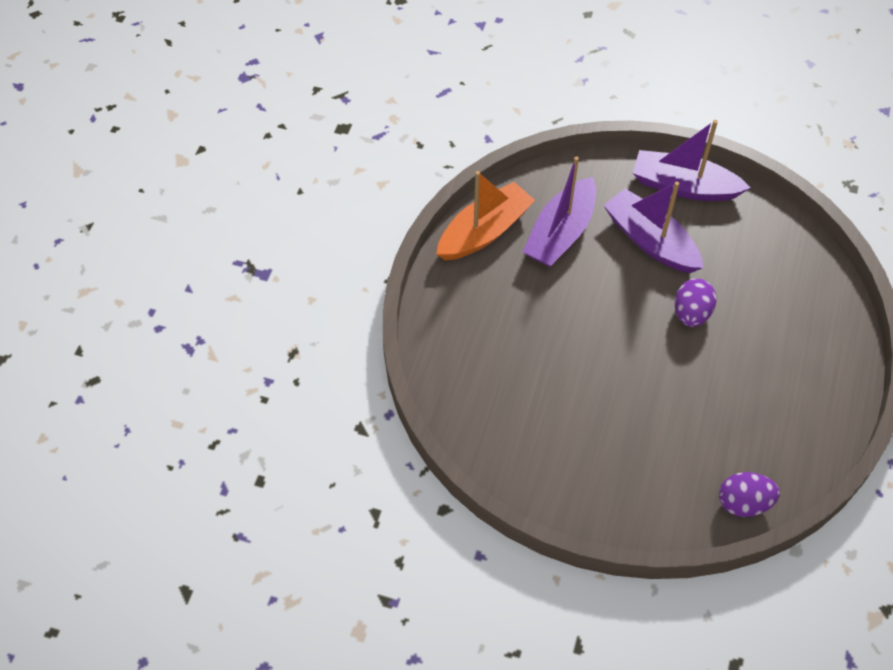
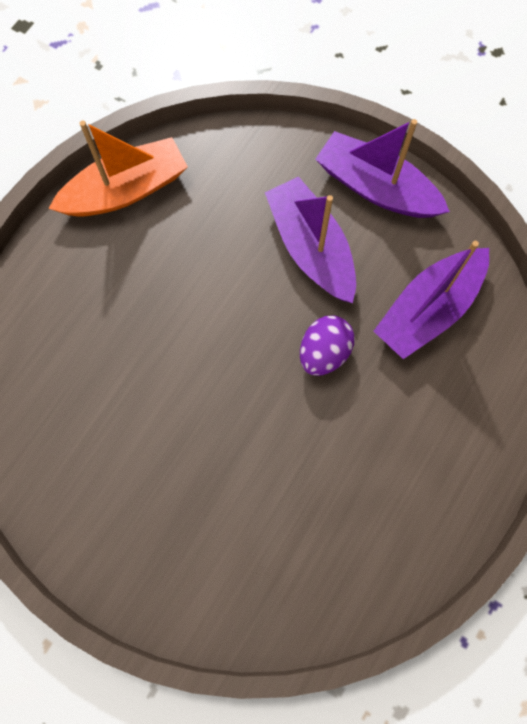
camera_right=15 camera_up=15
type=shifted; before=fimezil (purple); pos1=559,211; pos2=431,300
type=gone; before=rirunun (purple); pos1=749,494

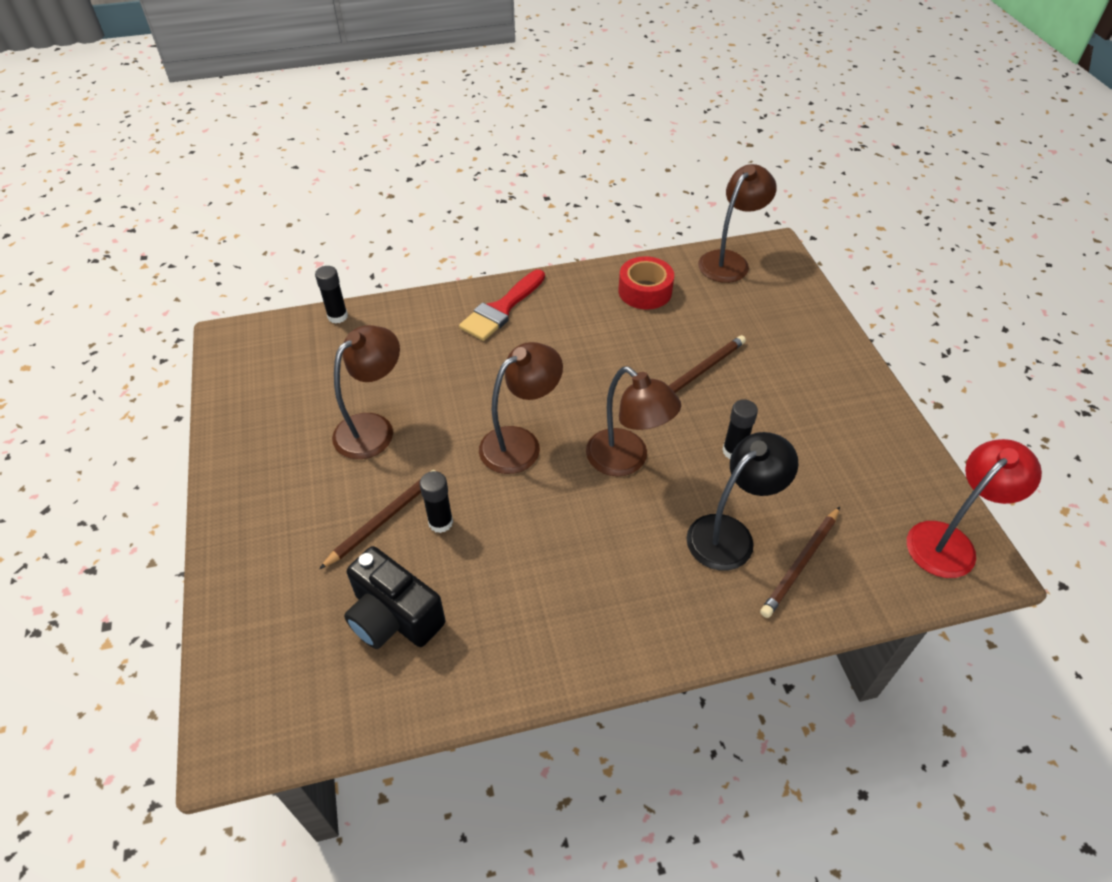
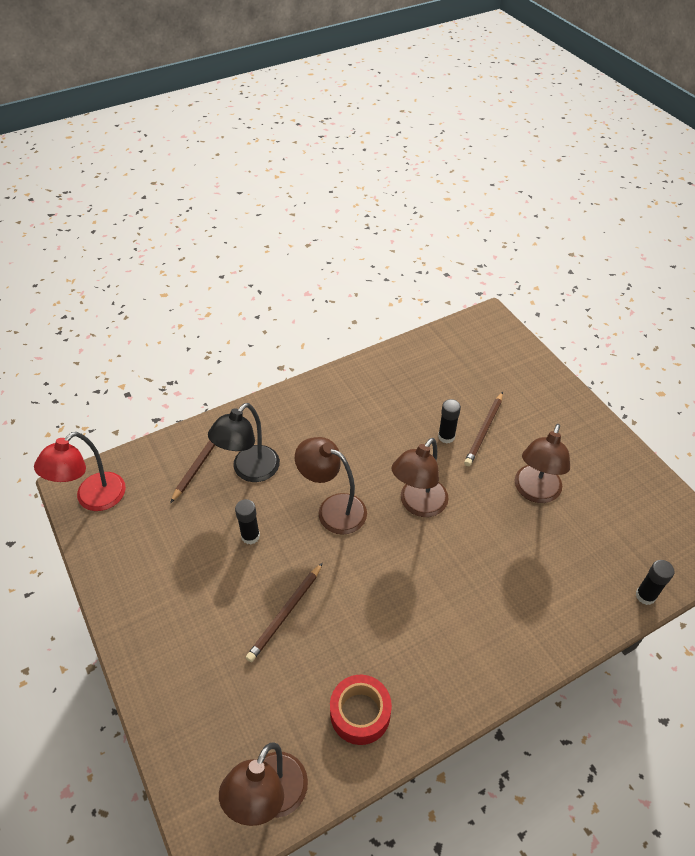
camera_right=165 camera_up=0
type=gone; before=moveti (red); pos1=502,305
type=gone; before=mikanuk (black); pos1=394,597

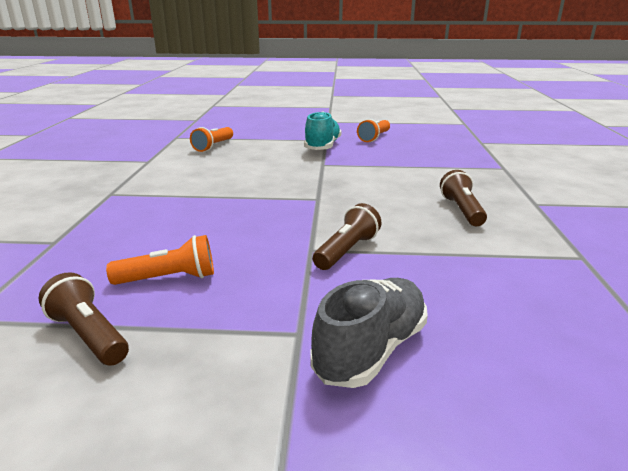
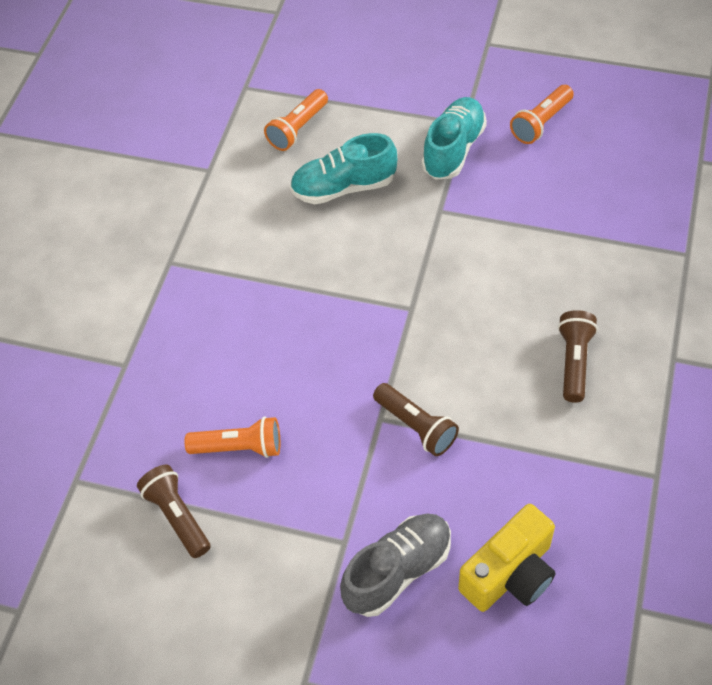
camera_right=15 camera_up=30
type=rotated; before=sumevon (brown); pos1=347,236; pos2=416,419; turn=90
type=new; after=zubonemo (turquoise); pos2=343,168
type=new; after=mikanuk (yellow); pos2=506,558

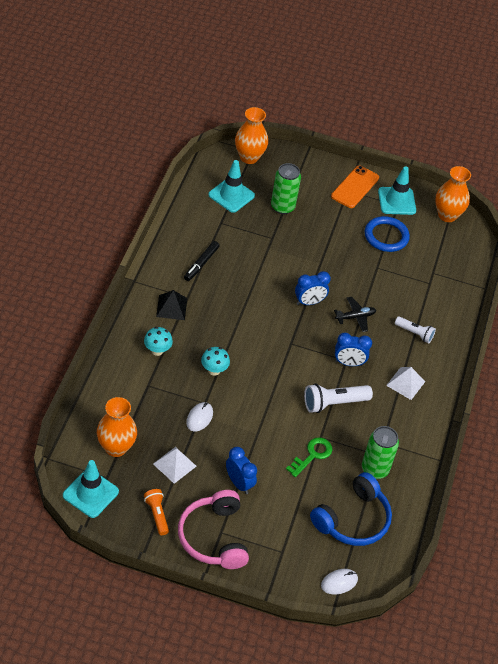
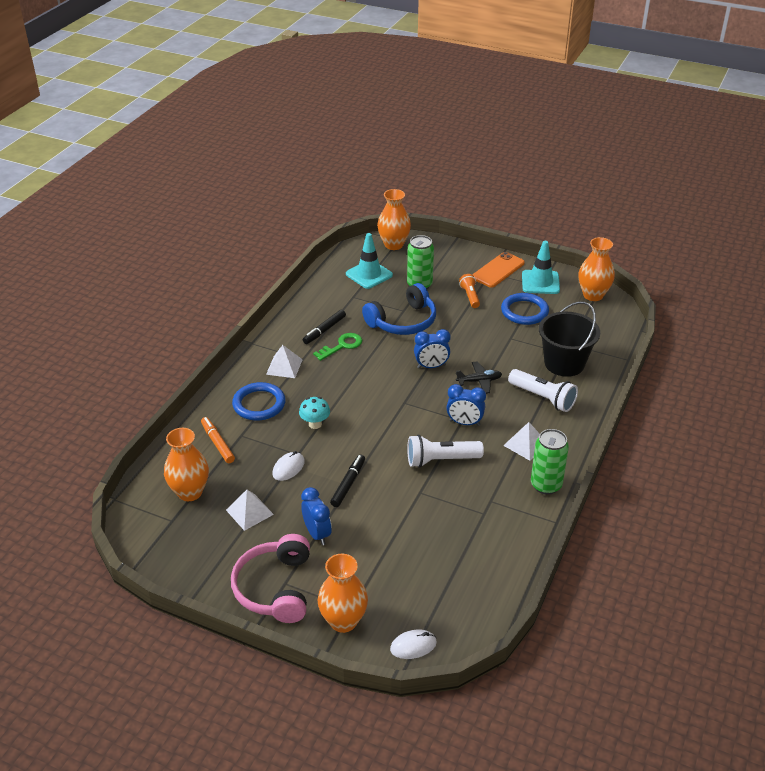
camera_right=15 camera_up=-10
type=repainted; before=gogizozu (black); after=gogizozu (white); pos1=171,305; pos2=284,361
type=scaled; before=sumevon (white); pos1=415,329; pos2=543,390; scale=1.58
type=swapped; before=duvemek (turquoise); after=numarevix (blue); pos1=158,341; pos2=259,401
type=shifted; before=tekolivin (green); pos1=380,452; pos2=550,462
type=shifted; before=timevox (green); pos1=309,457; pos2=337,347
type=gone; before=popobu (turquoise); pos1=91,489
type=shifted; before=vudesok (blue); pos1=351,509; pos2=399,309
type=shifted; before=sumevon (orange); pos1=156,512; pos2=469,291
type=new; after=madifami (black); pos2=569,339
type=new; after=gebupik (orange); pos2=218,440
type=new; after=gebupik (black); pos2=347,480
type=new; after=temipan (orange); pos2=343,593

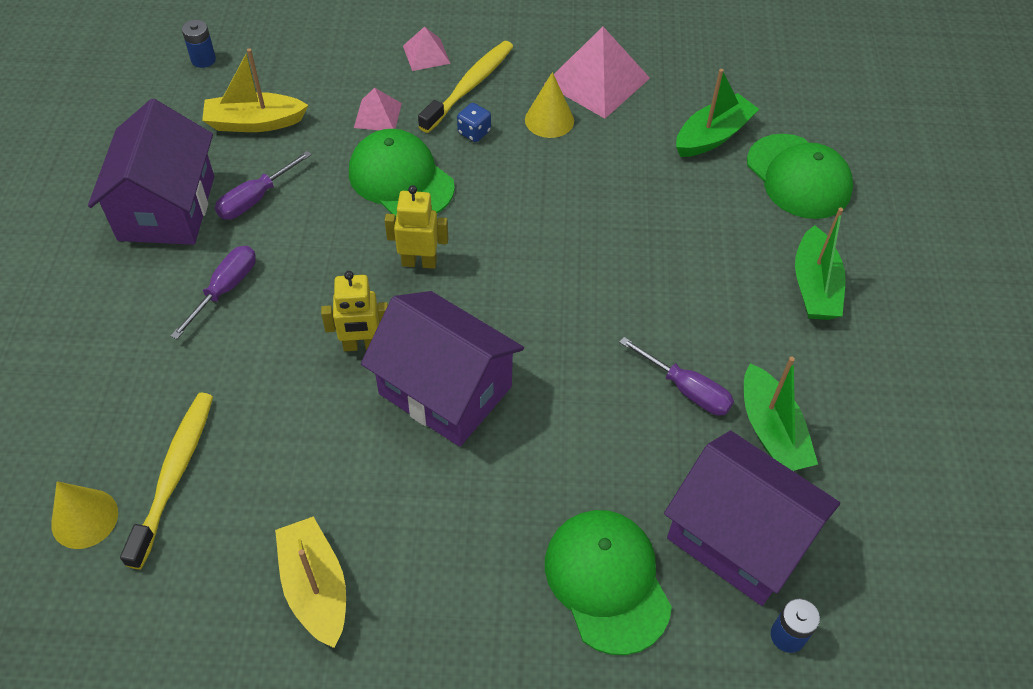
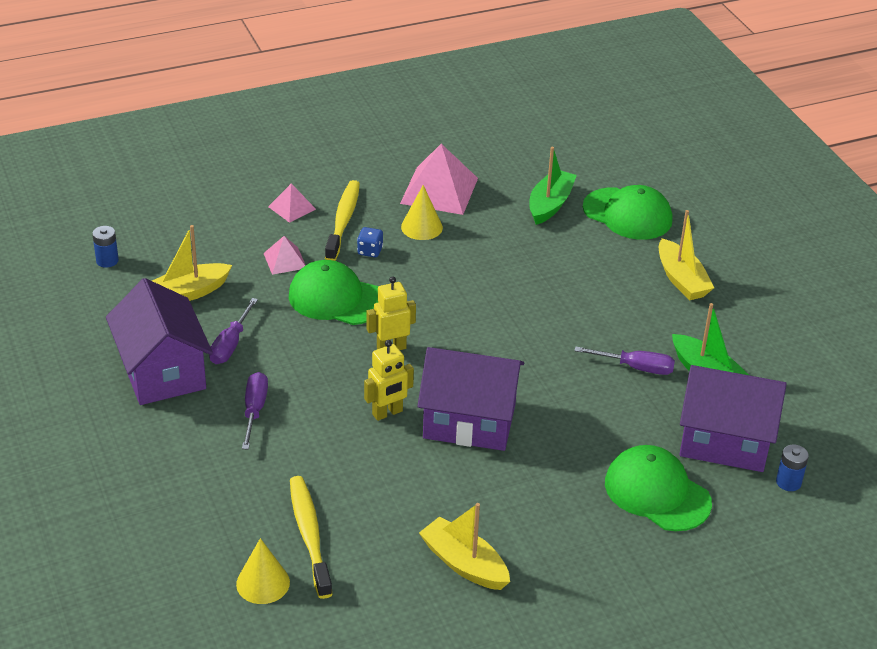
camera_right=-25 camera_up=-15
type=repainted; before=fimezil (green); after=fimezil (yellow); pos1=820,263; pos2=686,255

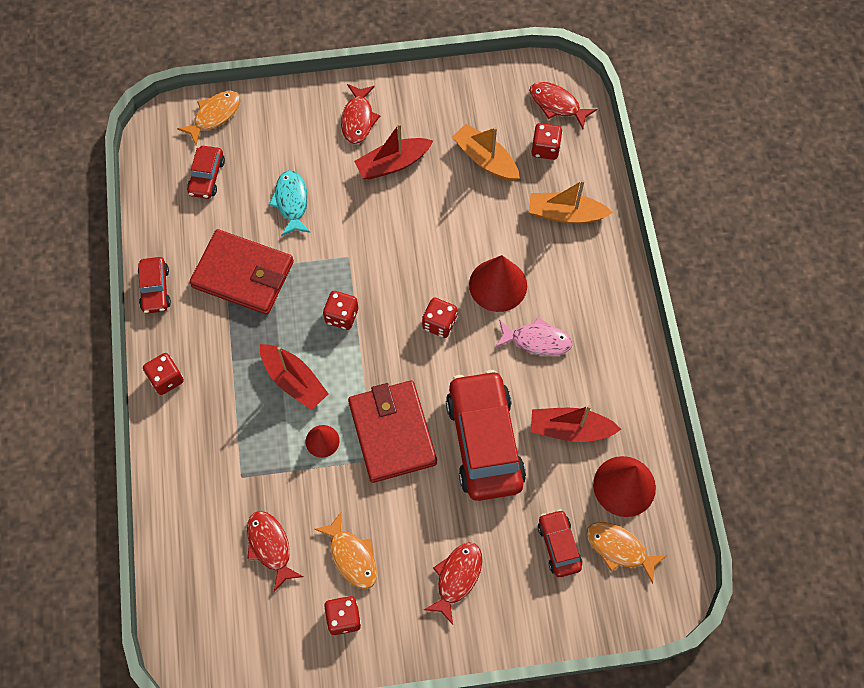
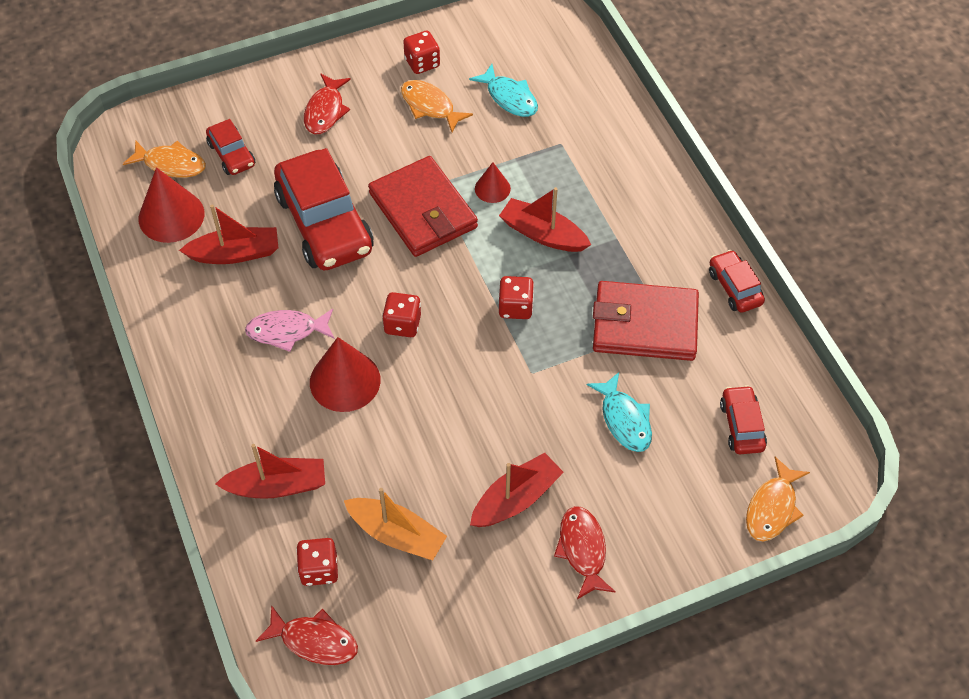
camera_right=165 camera_up=-10
type=repainted; before=fimezil (orange); after=fimezil (red); pos1=571,202; pos2=270,471
type=gone; before=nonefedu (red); pos1=163,374
type=repainted; before=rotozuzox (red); after=rotozuzox (turquoise); pos1=275,551; pos2=503,90

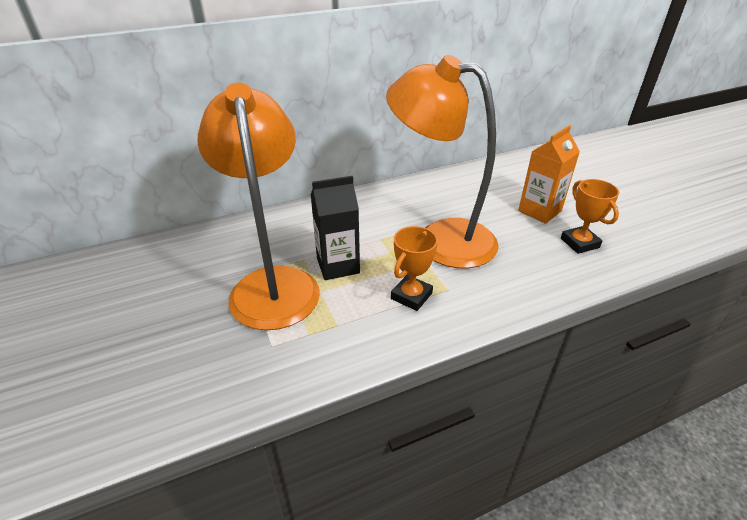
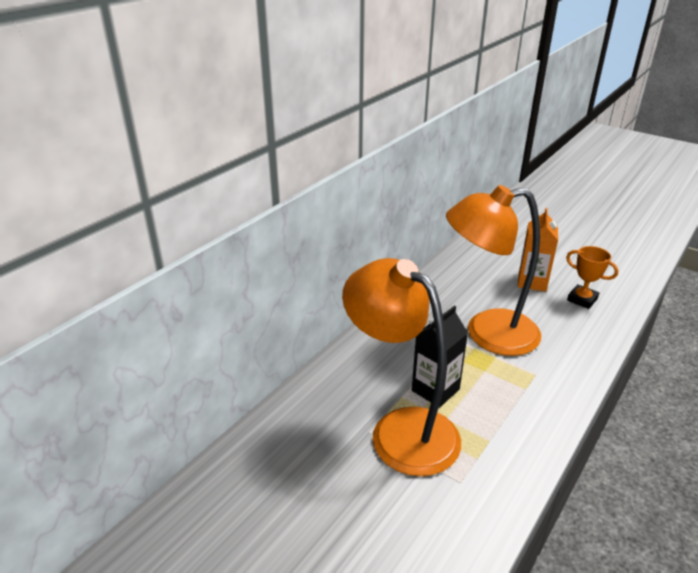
camera_right=-30 camera_up=-5
type=gone; before=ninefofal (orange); pos1=414,268

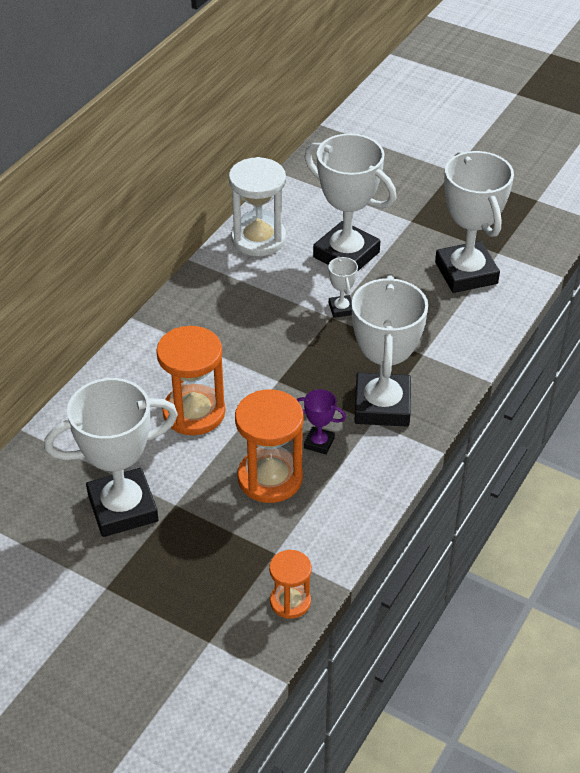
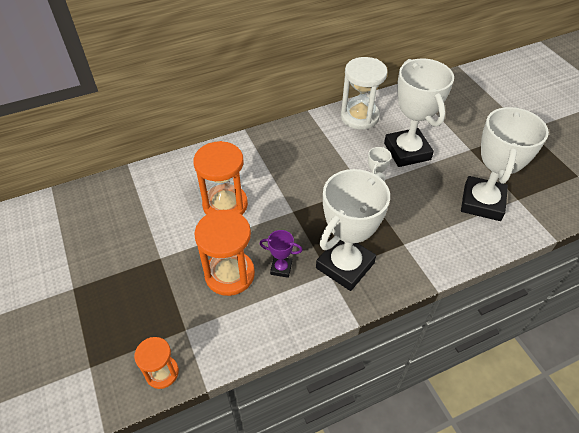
camera_right=35 camera_up=5
type=gone; before=ninefofal (white); pos1=111,457
type=rotated; before=ninefofal (purple); pos1=321,422; pos2=281,254; turn=-45

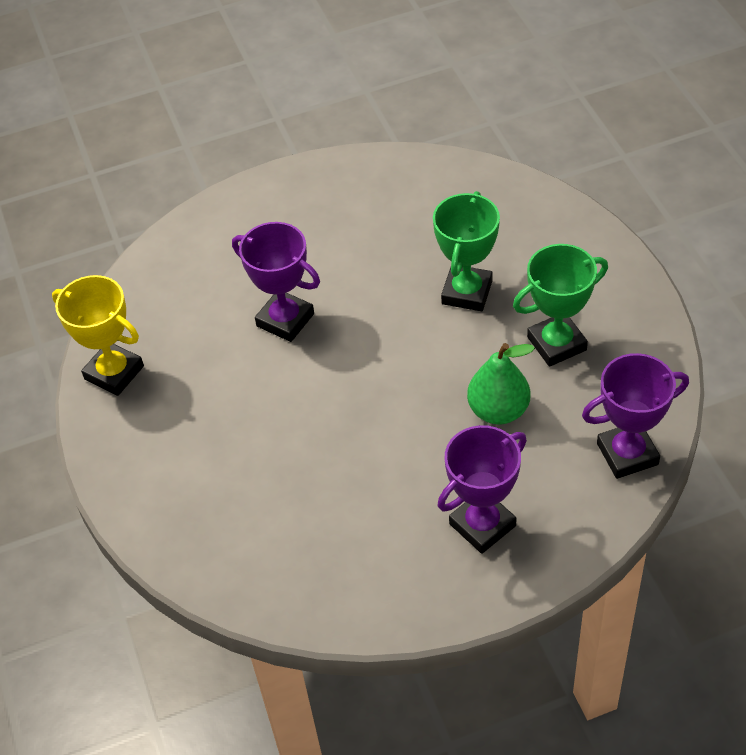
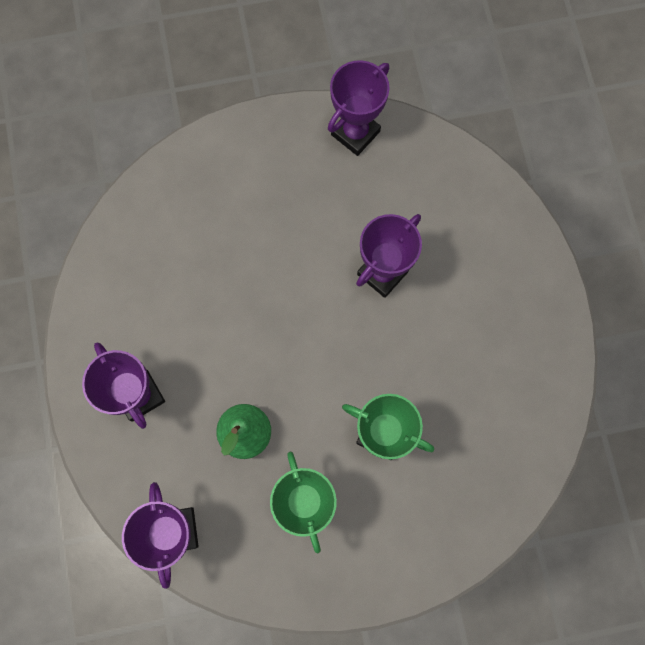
camera_right=95 camera_up=25
type=repainted; before=ninefofal (yellow); after=ninefofal (purple); pos1=98,335; pos2=359,108

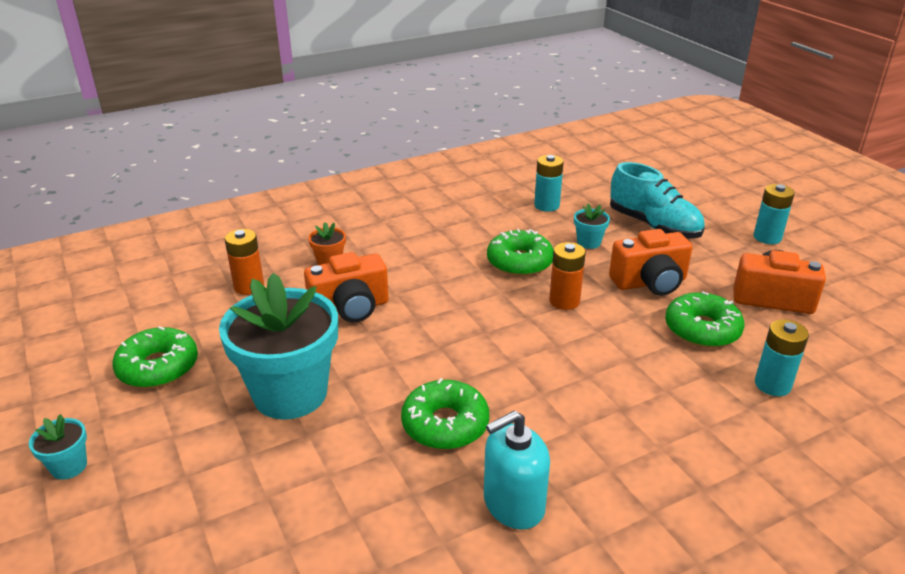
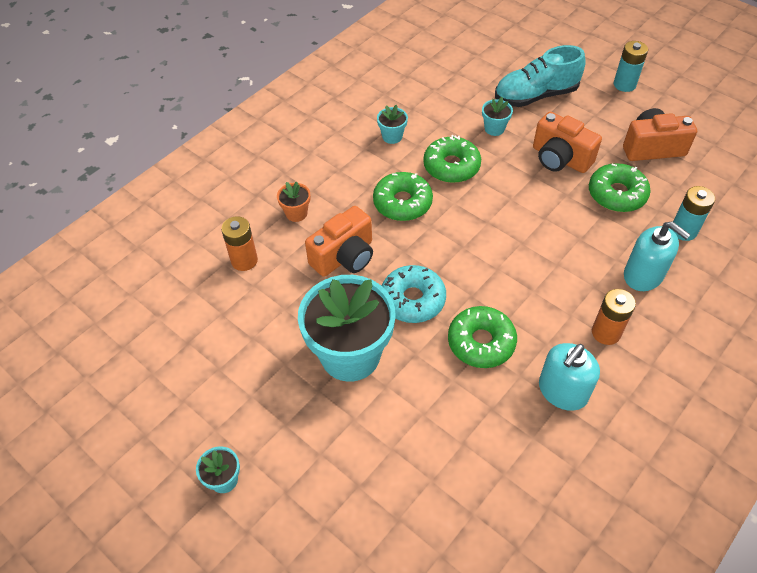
camera_right=-20 camera_up=20
type=gone; before=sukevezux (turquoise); pos1=549,183
type=rotated; before=zubonemo (turquoise); pos1=657,200; pos2=540,76; turn=135
type=rotated; before=mikanuk (orange); pos1=651,262; pos2=567,142; turn=75
type=shifted; before=sukevezux (orange); pos1=567,276; pos2=614,317
type=shifted; before=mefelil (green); pos1=155,357; pos2=403,196
type=new; after=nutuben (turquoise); pos2=392,124
type=new; after=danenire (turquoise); pos2=657,256
type=new; after=mefelil (turquoise); pos2=414,294

